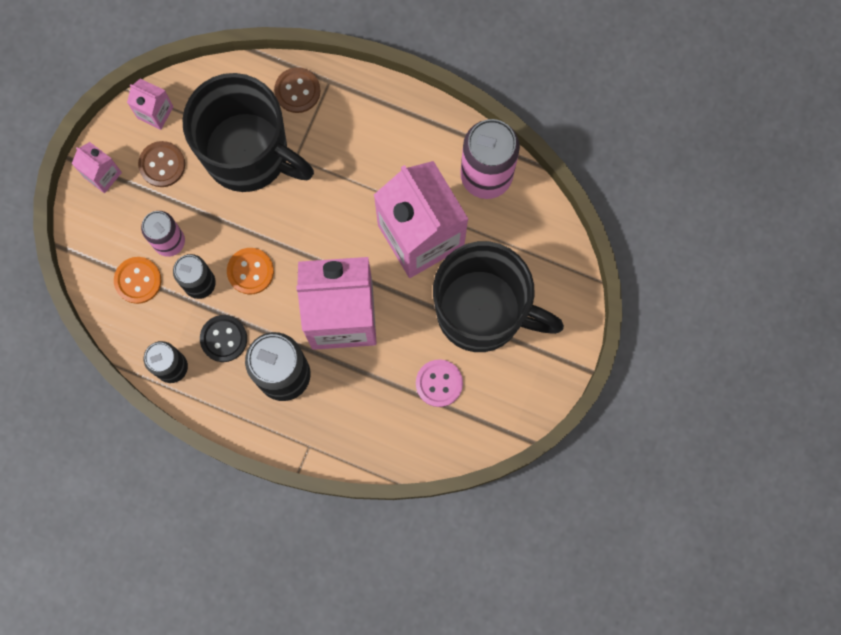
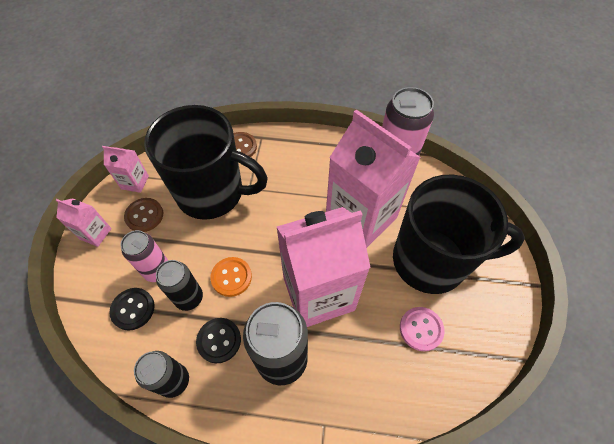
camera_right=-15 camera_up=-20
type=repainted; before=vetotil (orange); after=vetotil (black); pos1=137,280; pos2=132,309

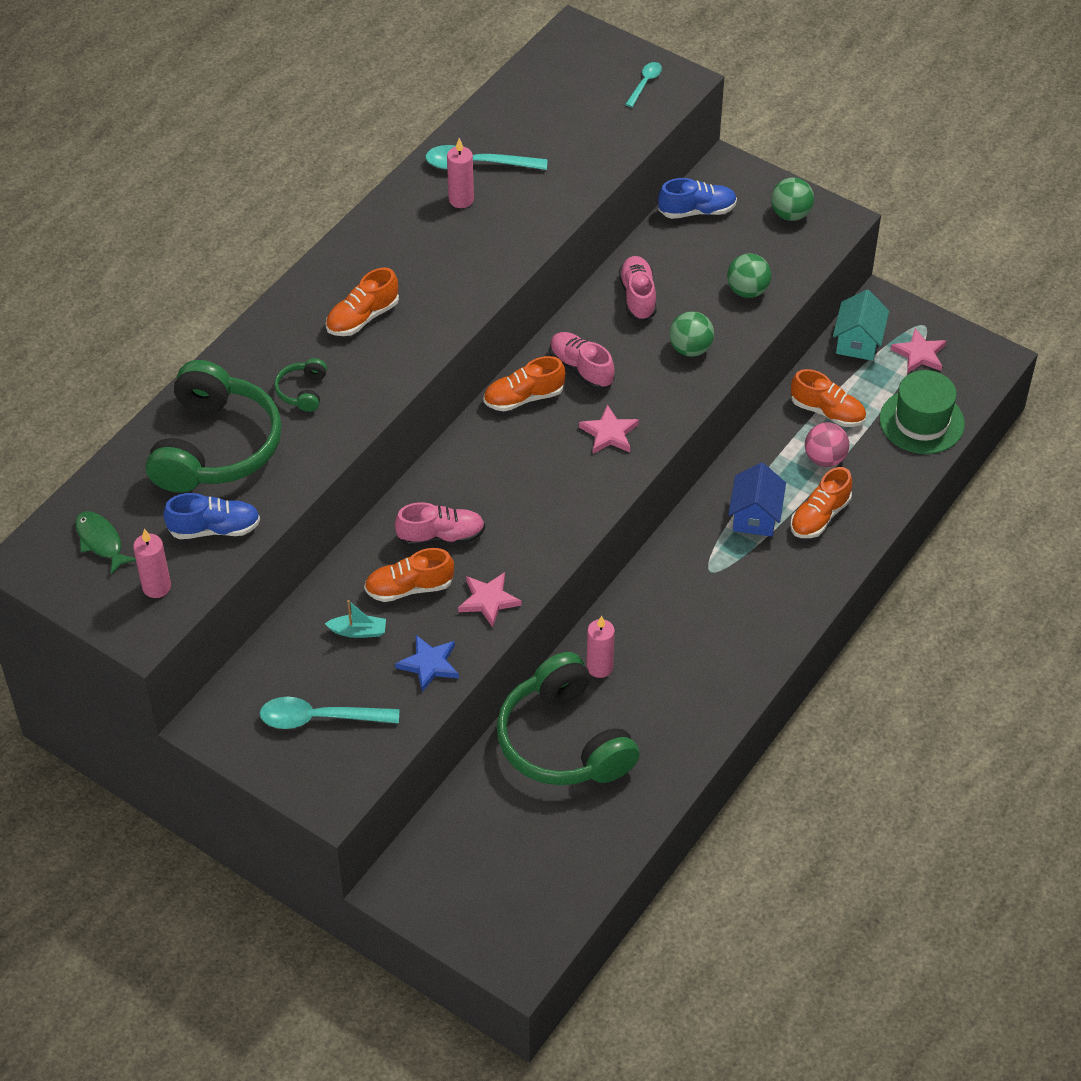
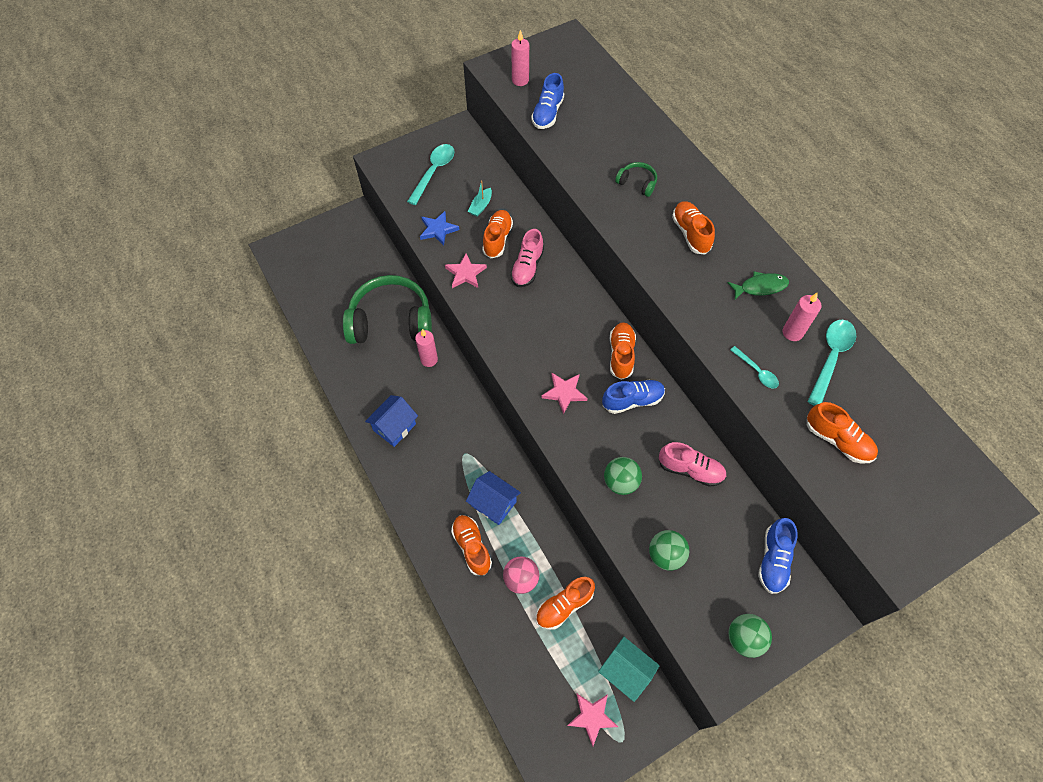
camera_right=115 camera_up=10
type=shifted; before=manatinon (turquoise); pos1=643,84; pos2=754,367
type=repainted; before=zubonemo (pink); after=zubonemo (blue); pos1=582,361; pos2=633,397
type=gone; before=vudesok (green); pos1=214,426
type=gone; before=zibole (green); pos1=922,412
type=shifted; before=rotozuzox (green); pos1=105,543; pos2=758,285
type=new; after=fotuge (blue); pos2=391,421
type=new; after=zubonemo (orange); pos2=842,433

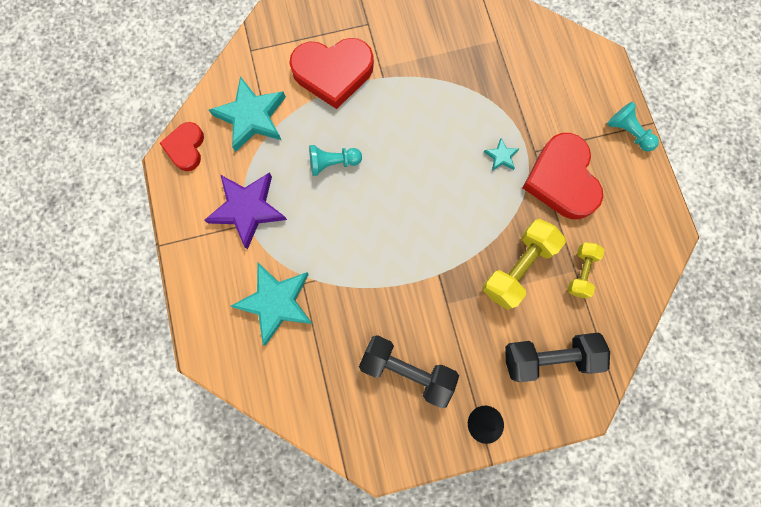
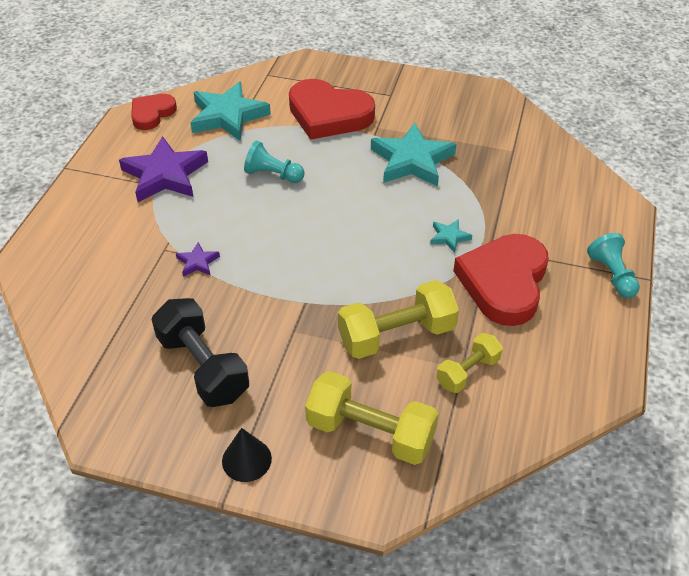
camera_right=30 camera_up=-30
type=shifted; before=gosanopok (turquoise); pos1=271,304; pos2=413,155
type=repainted; before=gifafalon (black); after=gifafalon (yellow); pos1=557,357; pos2=371,418
type=new; after=gosanopok (purple); pos2=198,259

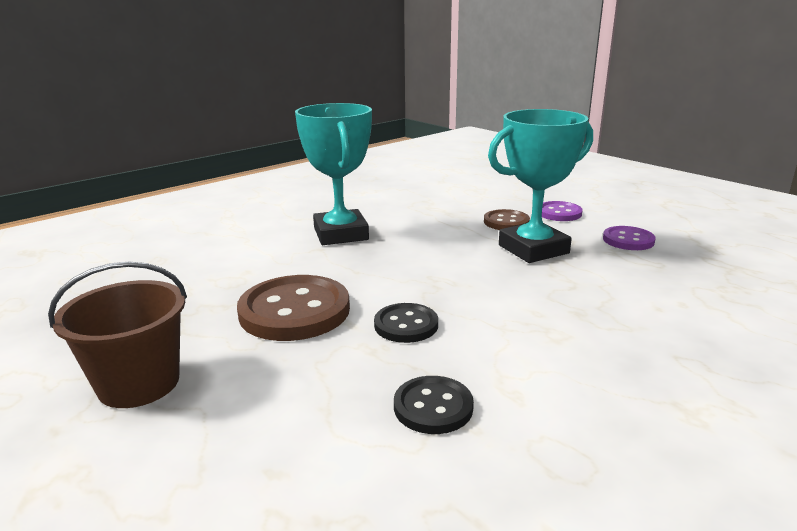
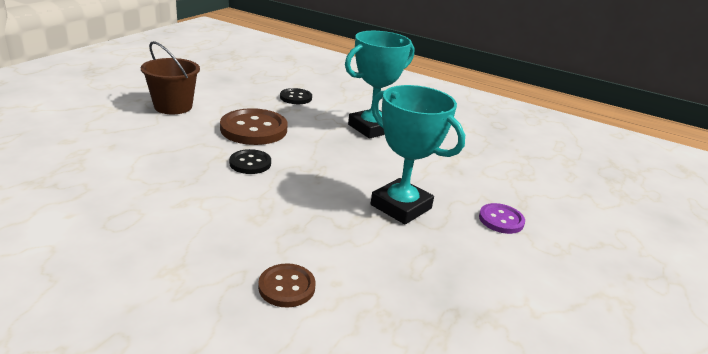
camera_right=65 camera_up=5
type=shifted; before=vetotil (brown); pos1=507,219; pos2=287,285
type=gone; before=vetotil (purple); pos1=629,238
type=shifted; before=vetotil (black); pos1=434,405; pos2=296,96

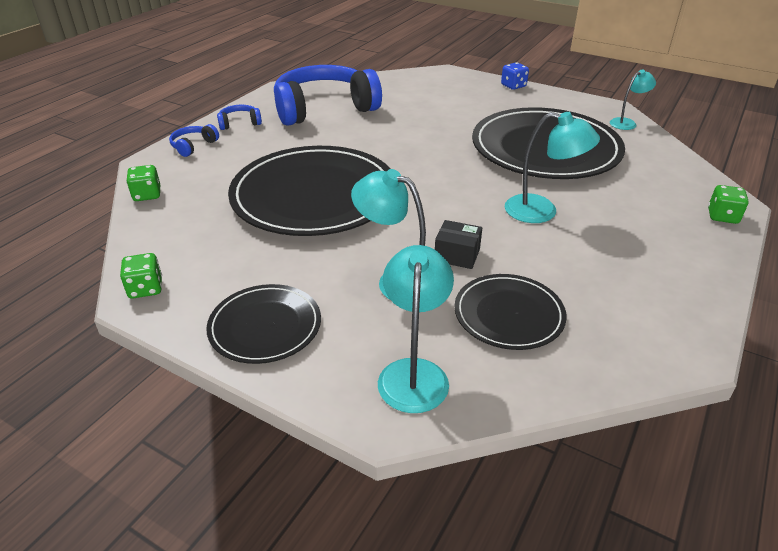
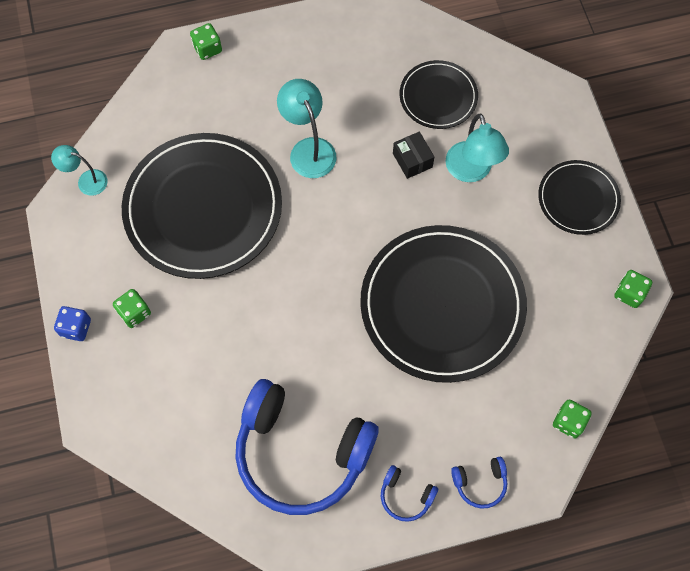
camera_right=-135 camera_up=30
type=gone; before=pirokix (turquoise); pos1=416,329
type=new; after=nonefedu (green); pos2=132,308

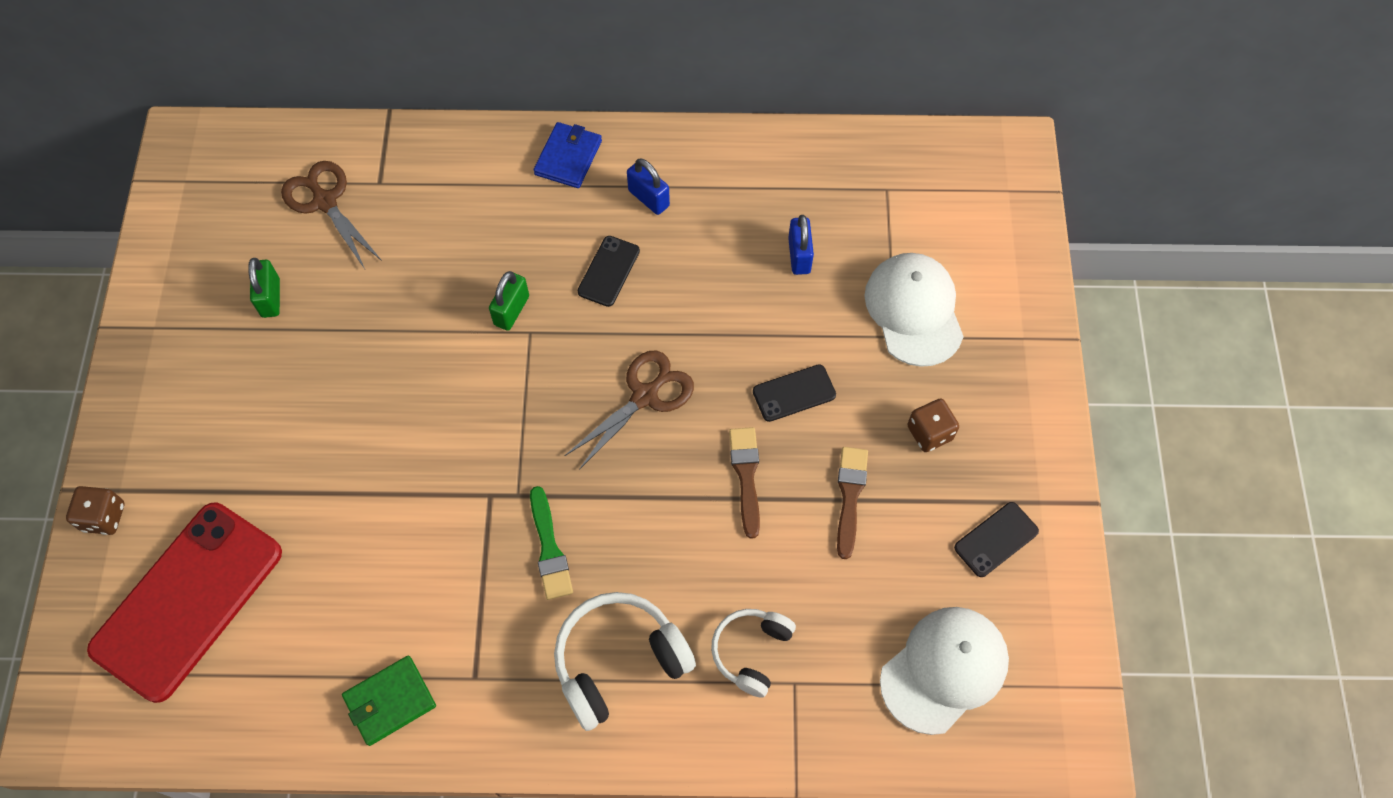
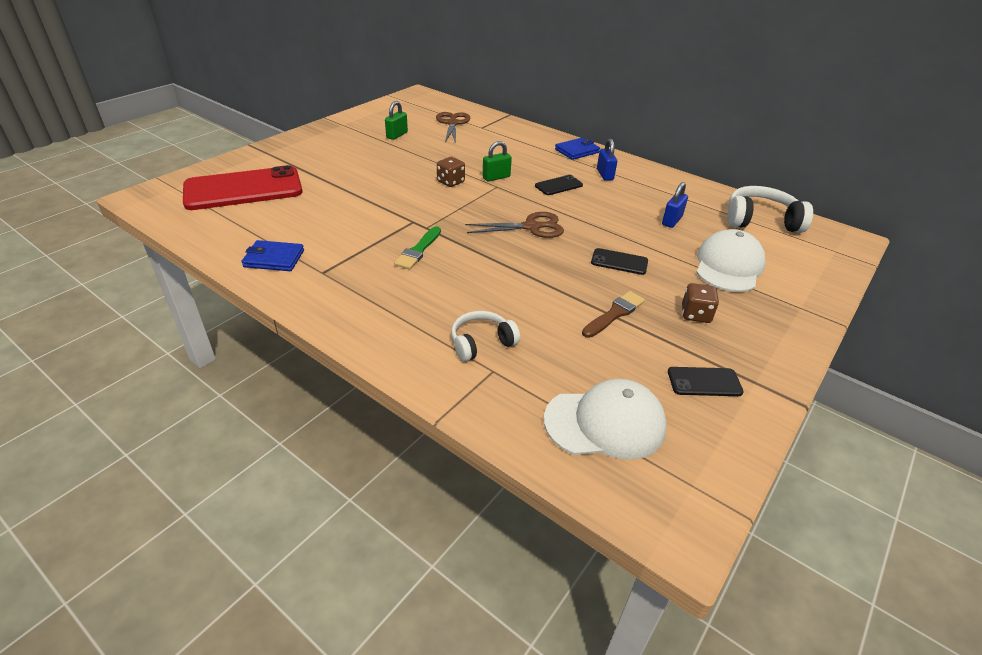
camera_right=35 camera_up=-25
type=gone; before=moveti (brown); pos1=744,483
type=shifted; before=nonefedu (brown); pos1=95,510; pos2=451,172
type=shifted; before=vudesok (white); pos1=625,661; pos2=770,209
type=repainted; before=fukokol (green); after=fukokol (blue); pos1=389,701; pos2=273,255

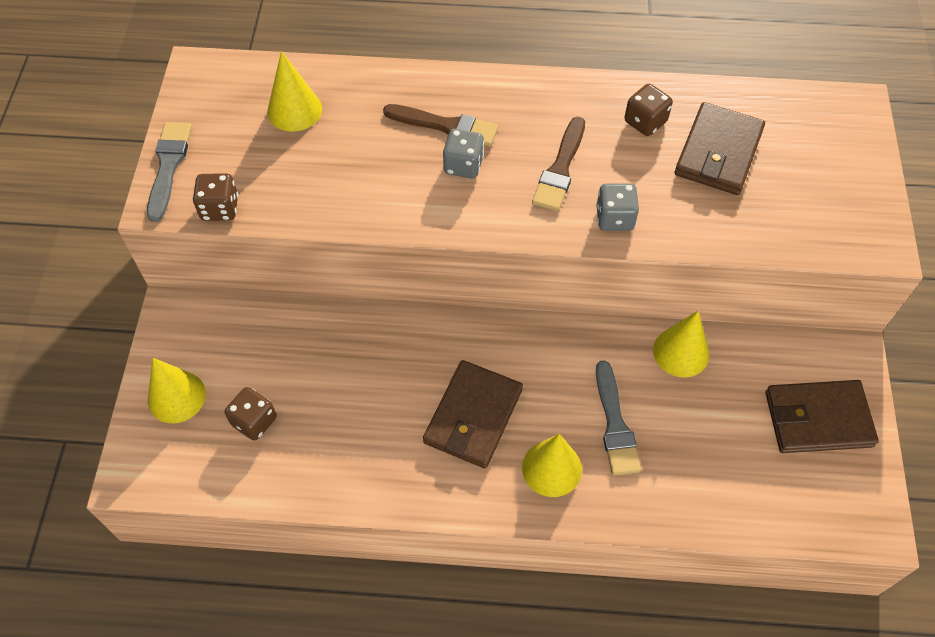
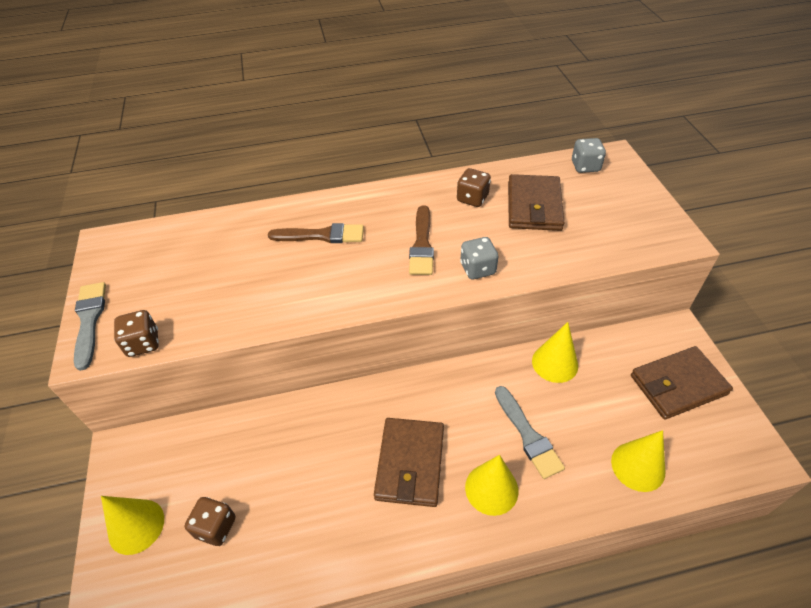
camera_right=-15 camera_up=-10
type=shifted; before=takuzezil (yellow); pos1=294,91; pos2=638,461
type=shifted; before=nonefedu (grey); pos1=463,153; pos2=589,155

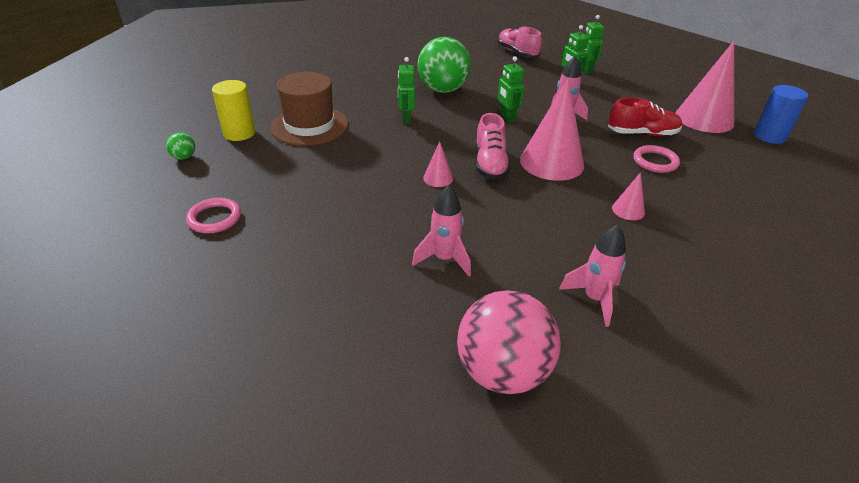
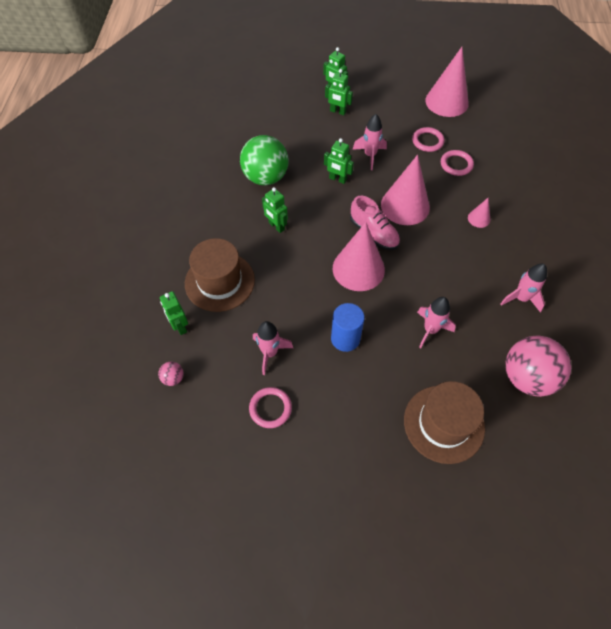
camera_right=-40 camera_up=20
type=gone; before=zubonemo (pink); pos1=520,42
type=swapped; before=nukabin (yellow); after=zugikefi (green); pos1=234,110; pos2=174,313
type=shifted; before=nukabin (blue); pos1=781,114; pos2=348,327
type=swapped; before=zubonemo (red); after=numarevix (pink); pos1=645,116; pos2=428,139
type=repainted; before=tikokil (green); after=tikokil (pink); pos1=180,145; pos2=171,373
type=scaled; before=takuzezil (pink); pos1=438,164; pos2=359,256; scale=2.21
type=new; after=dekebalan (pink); pos2=273,348
type=new; after=zibole (brown); pos2=444,422

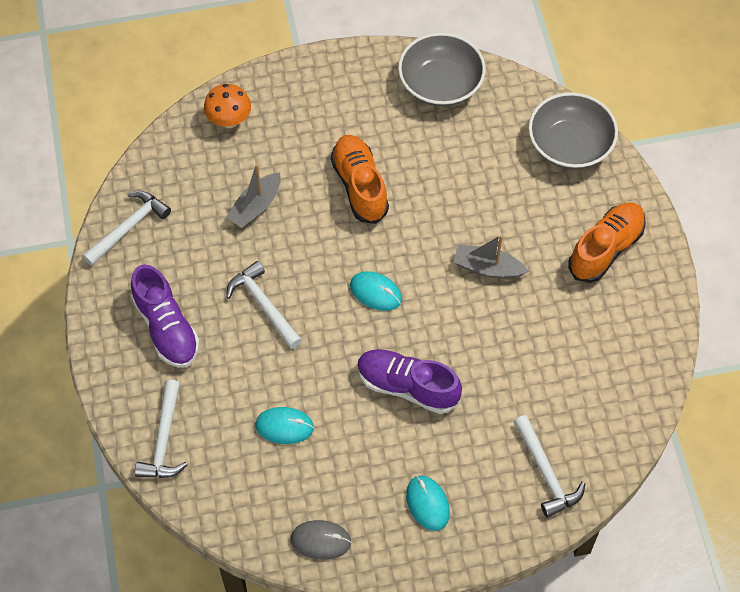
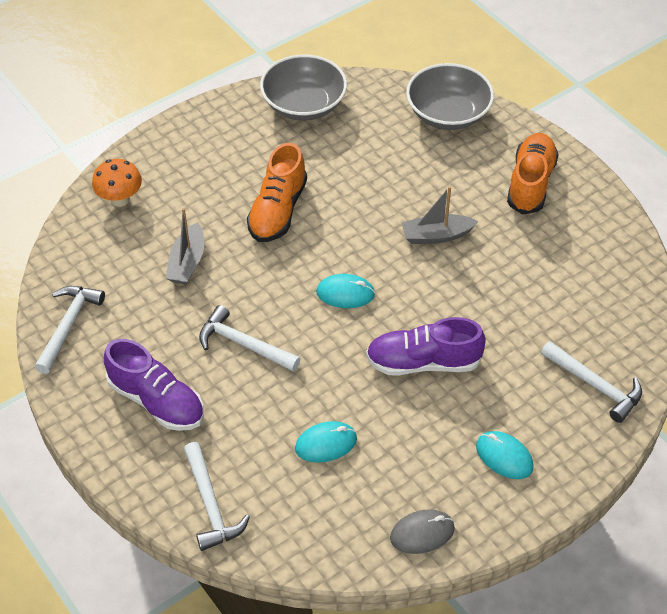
camera_right=-25 camera_up=-10
type=rotated; before=zubonemo (orange); pos1=360,179; pos2=277,192; turn=-120

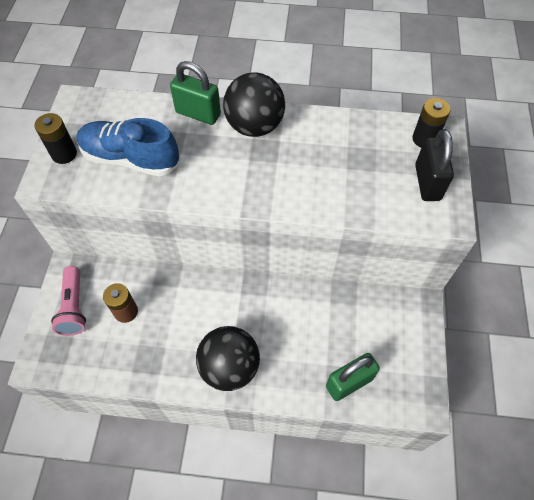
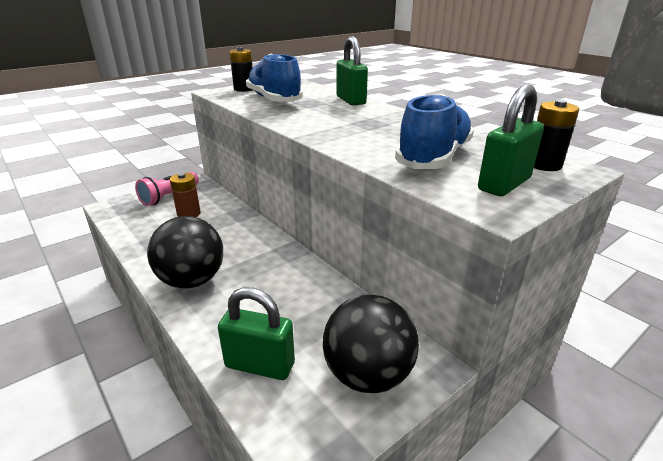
camera_right=45 camera_up=-30
type=shifted; before=tikokil (black); pos1=254,104; pos2=371,344
type=repainted; before=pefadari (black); after=pefadari (green); pos1=434,165; pos2=511,140
type=new; after=zubonemo (blue); pos2=434,131

